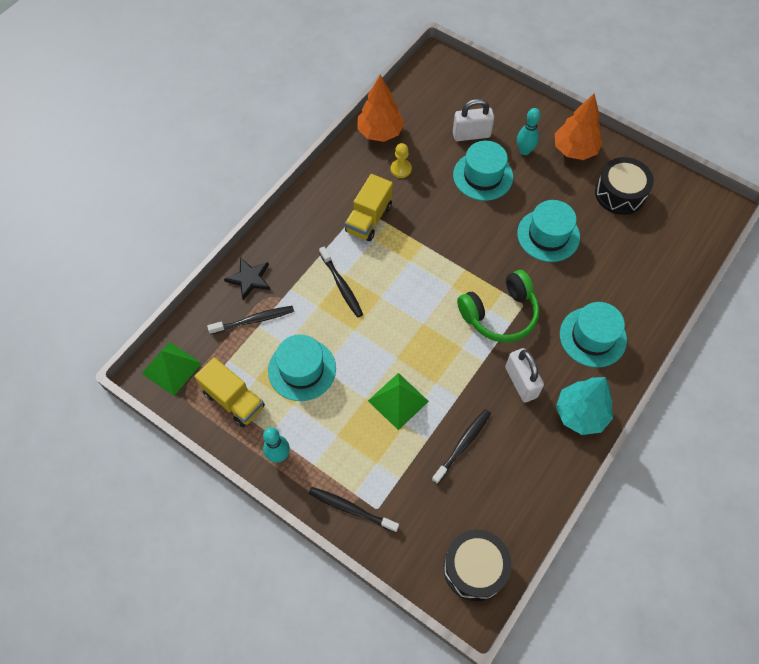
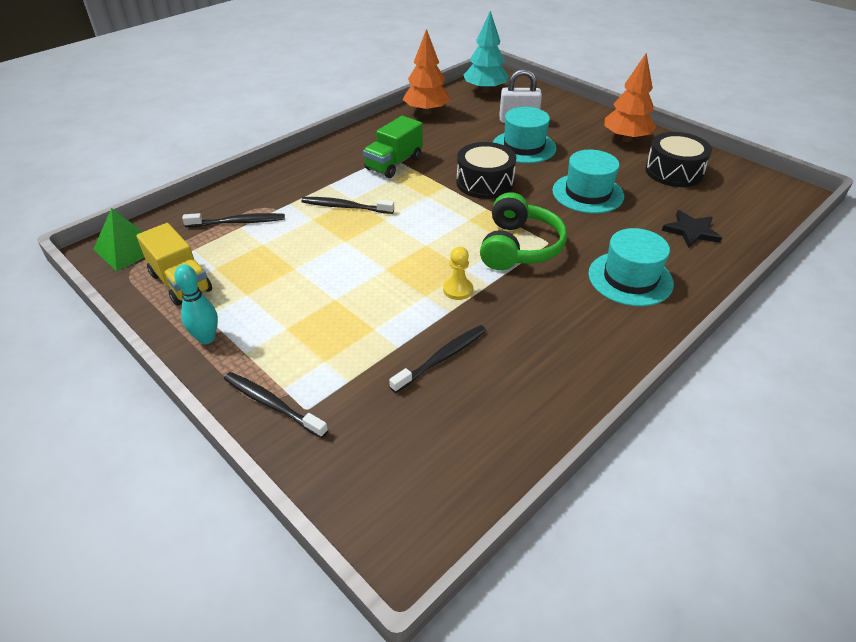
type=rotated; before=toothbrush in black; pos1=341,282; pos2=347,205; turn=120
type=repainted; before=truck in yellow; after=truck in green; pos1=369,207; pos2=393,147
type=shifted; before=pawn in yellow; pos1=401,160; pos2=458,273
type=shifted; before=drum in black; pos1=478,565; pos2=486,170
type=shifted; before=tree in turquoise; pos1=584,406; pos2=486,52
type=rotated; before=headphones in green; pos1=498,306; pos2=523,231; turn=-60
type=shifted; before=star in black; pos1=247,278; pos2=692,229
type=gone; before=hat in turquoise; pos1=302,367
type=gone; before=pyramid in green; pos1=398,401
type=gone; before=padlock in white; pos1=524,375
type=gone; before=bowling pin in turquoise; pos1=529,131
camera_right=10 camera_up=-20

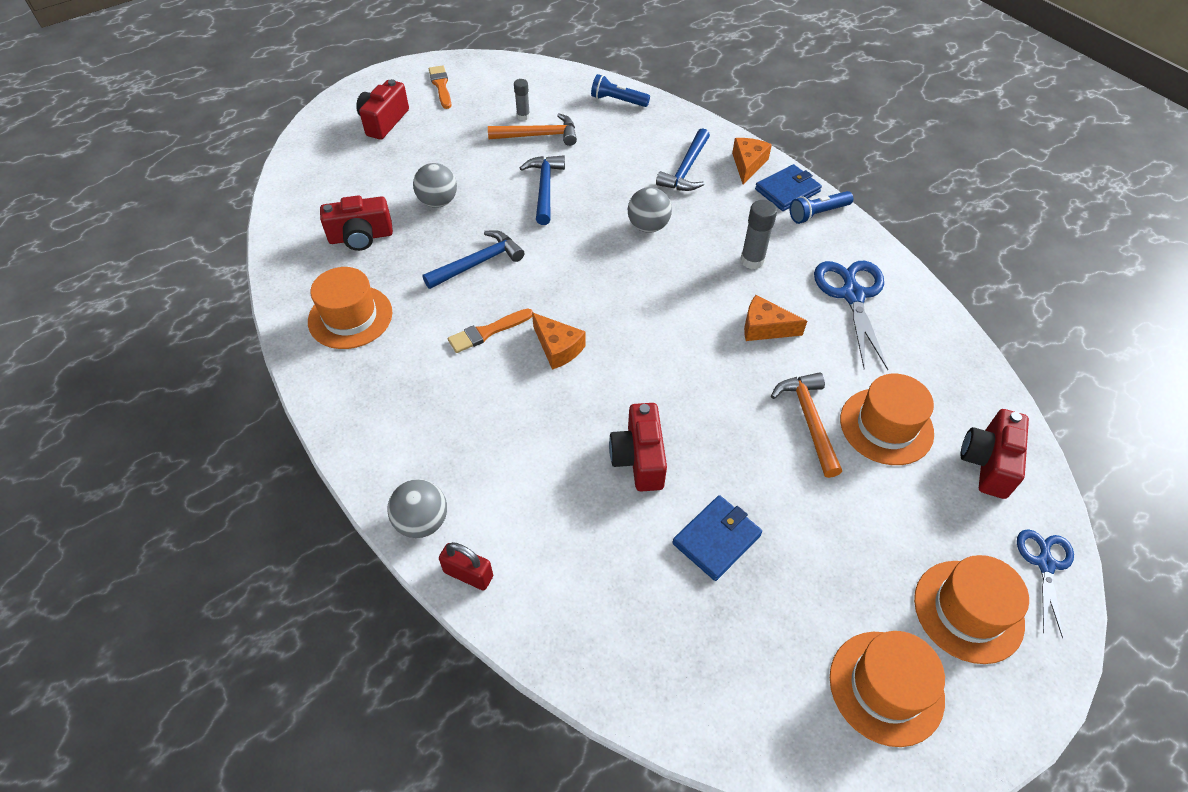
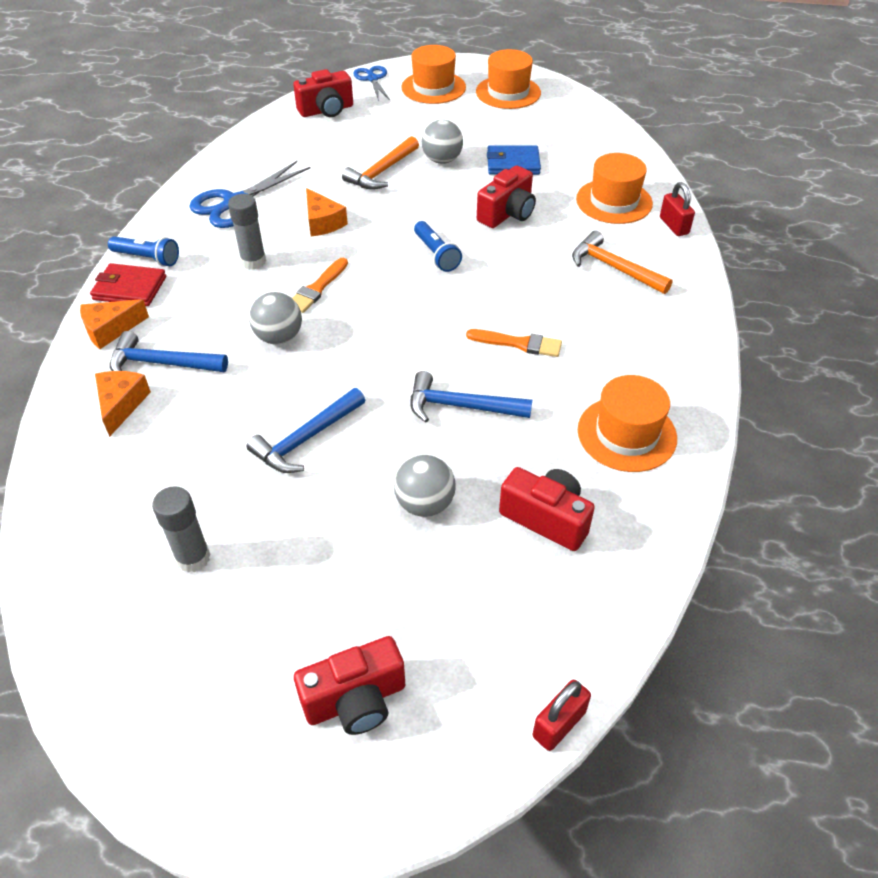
type=repainted; before=wallet in blue; after=wallet in red; pos1=788,187; pos2=128,284
type=shifted; before=cheese in orange; pos1=559,341; pos2=123,404
type=rotated; before=hammer in blue; pos1=683,159; pos2=169,351; turn=-150
type=scaled; before=glue stick in grey; pos1=522,100; pos2=181,529; scale=1.54
type=shifted; before=brush in orange; pos1=440,87; pos2=320,285
type=rotated; before=scissors in blue; pos1=1045,583; pos2=371,83; turn=105
type=shifted; before=flashlight in blue; pos1=620,90; pos2=438,246
type=shifted; before=ball in grey; pos1=417,508; pos2=442,142
type=new; after=padlock in red; pos2=562,715
type=shifted; before=hammer in orange; pos1=532,129; pos2=622,262
type=shifted; before=hat in orange; pos1=887,419; pos2=614,188
camera_right=-135 camera_up=-5

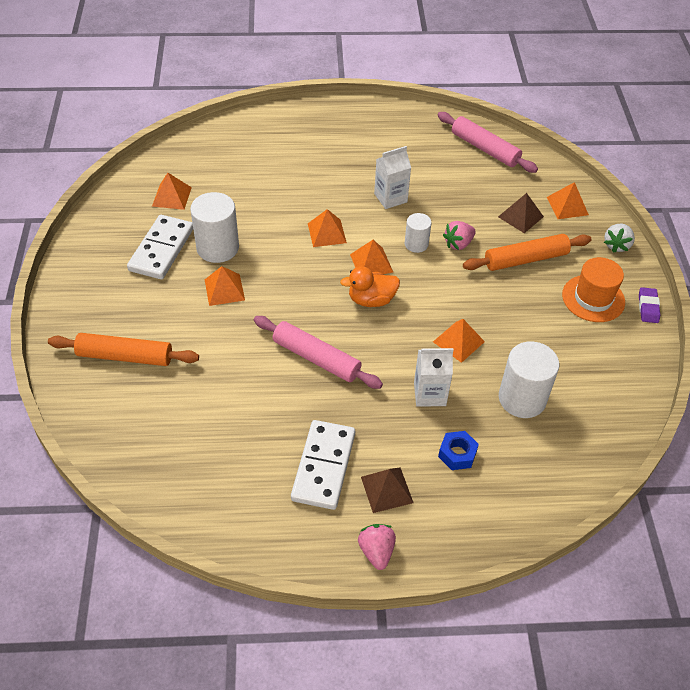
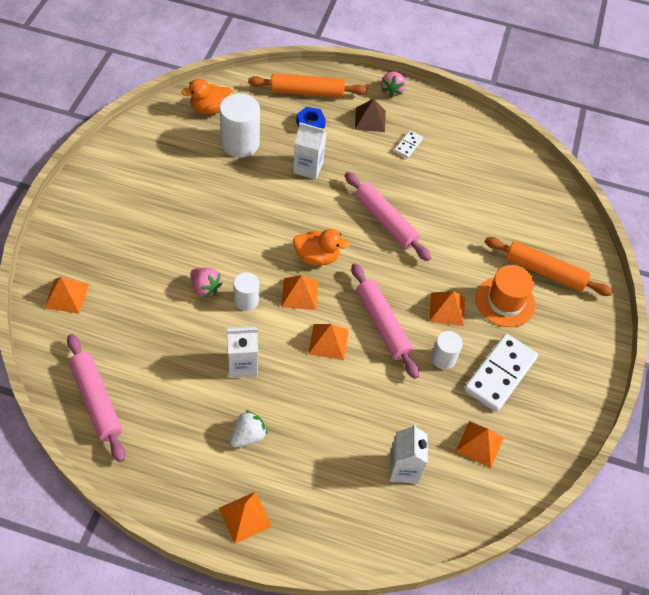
type=new; after=duck in orange; pos2=207,96
type=rotated; before=strawberry in pink; pos1=459,235; pos2=206,282; turn=60
type=shifted; before=pyramid in orange; pos1=459,341; pos2=245,518
type=shifted; before=strawberry in white; pos1=619,238; pos2=248,429
type=shifted; before=rolling pin in orange; pos1=527,252; pos2=307,85
type=new; after=rolling pin in pink; pos2=385,321
type=new; after=carton in white; pos2=408,454
type=scaled; before=domino in white; pos1=323,465; pos2=408,144; scale=0.48
type=scaled; before=cylinder in white; pos1=214,227; pos2=447,350; scale=0.57
type=shifted; before=hat in orange; pos1=593,289; pos2=505,296
type=gone; before=pyramid in brown; pos1=521,213
type=gone; before=eraser in purple; pos1=649,305
camera_right=-165 camera_up=5

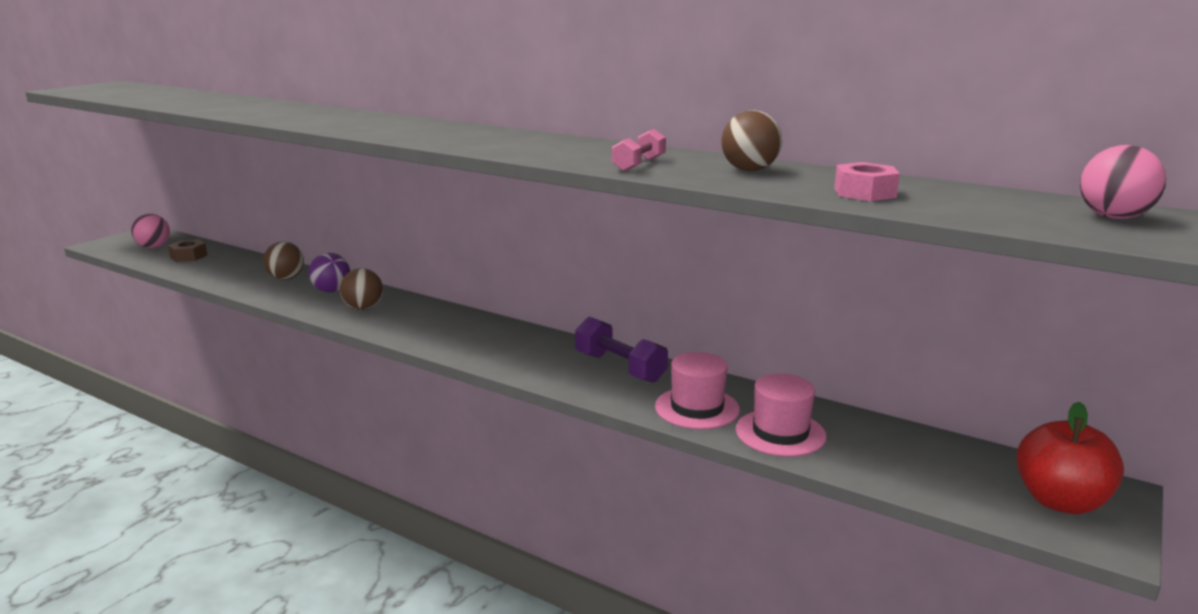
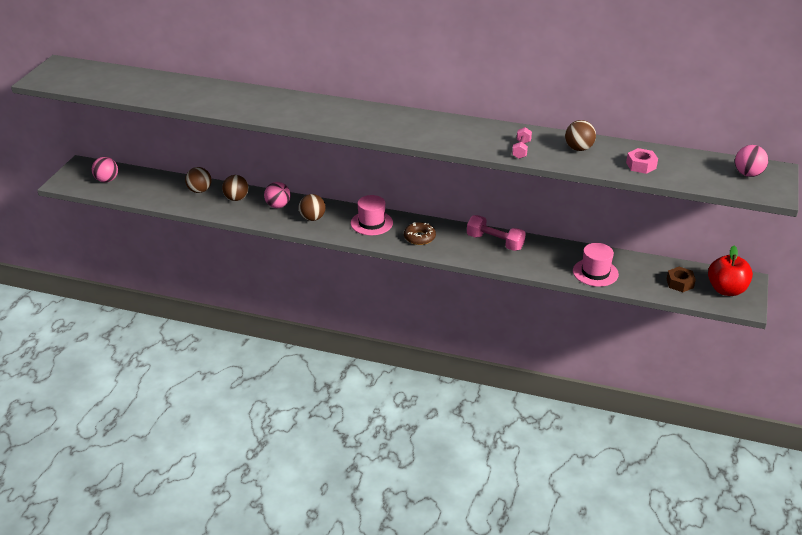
type=new; after=ball in brown; pos2=198,180
type=repainted; before=ball in purple; after=ball in pink; pos1=329,272; pos2=277,195
type=shifted; before=hat in pink; pos1=697,390; pos2=372,215
type=new; after=donut in brown; pos2=420,233
type=repainted; before=dumbbell in purple; after=dumbbell in pink; pos1=621,350; pos2=496,233
type=shifted; before=nut in brown; pos1=187,250; pos2=681,279
camera_right=-15 camera_up=15

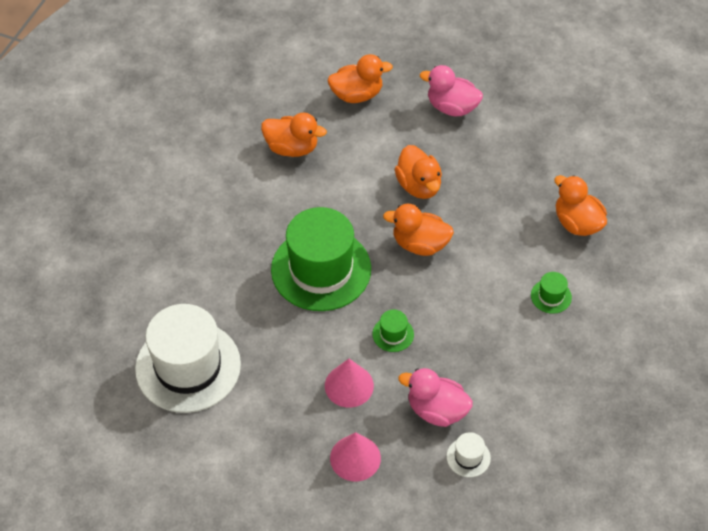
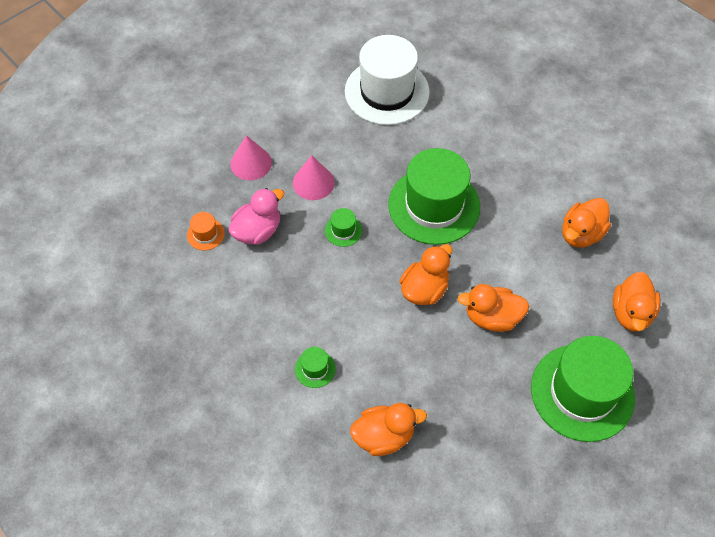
type=repainted; before=hat in white; after=hat in orange; pos1=468,454; pos2=206,231
type=swapped; before=duck in pink; after=hat in green; pos1=451,90; pos2=583,389
camera_right=115 camera_up=5

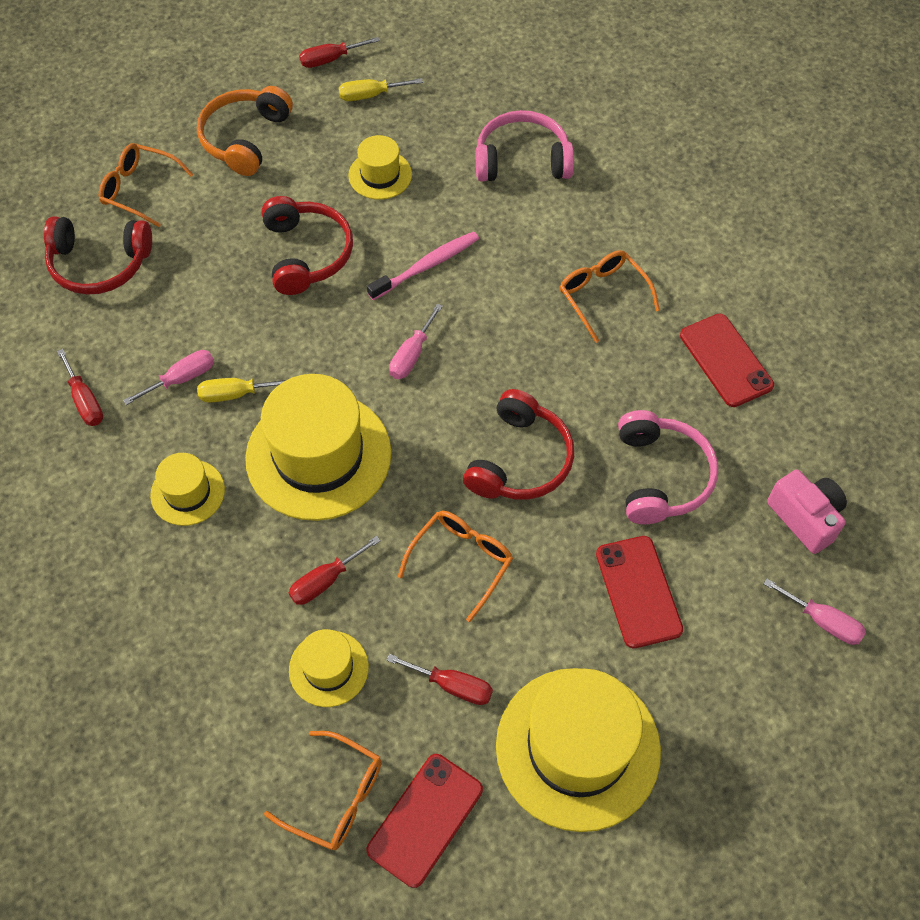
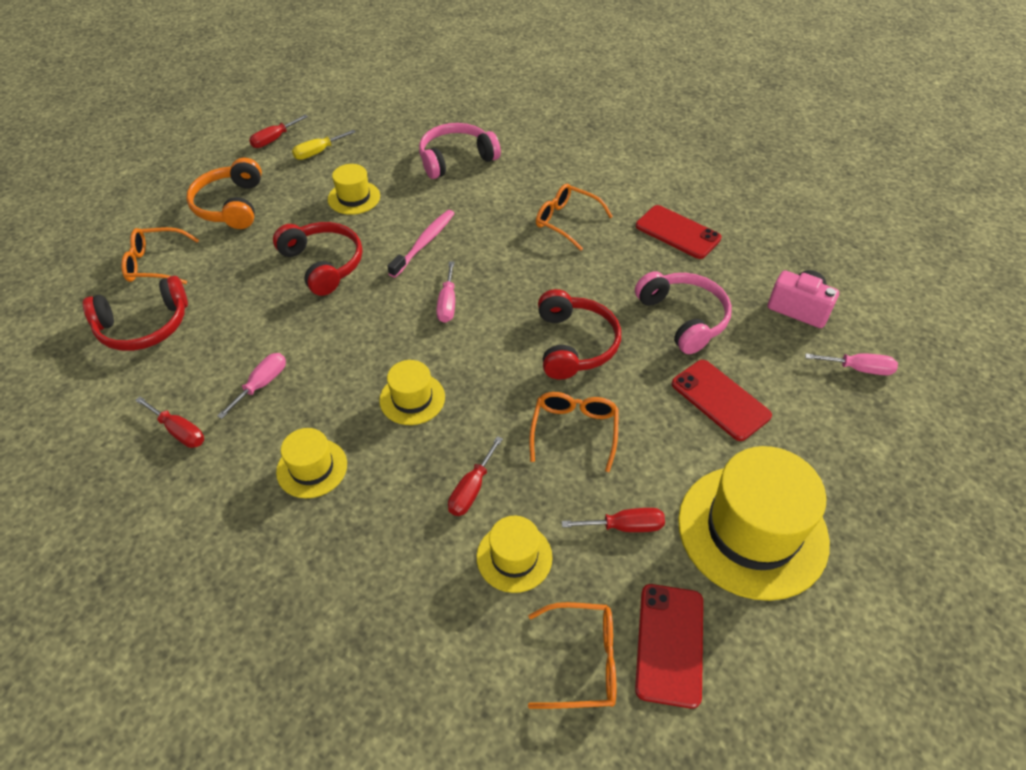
type=scaled; before=hat in yellow; pos1=318,447; pos2=412,392; scale=0.5
type=gone; before=screwdriver in yellow; pos1=242,390
camera_right=-25 camera_up=-10

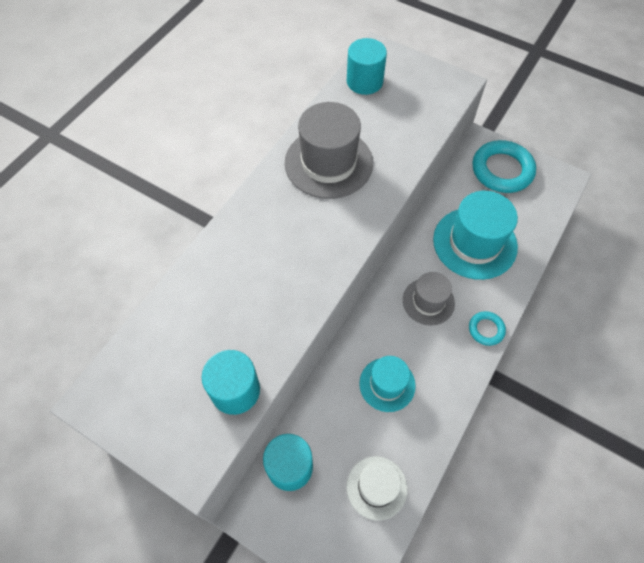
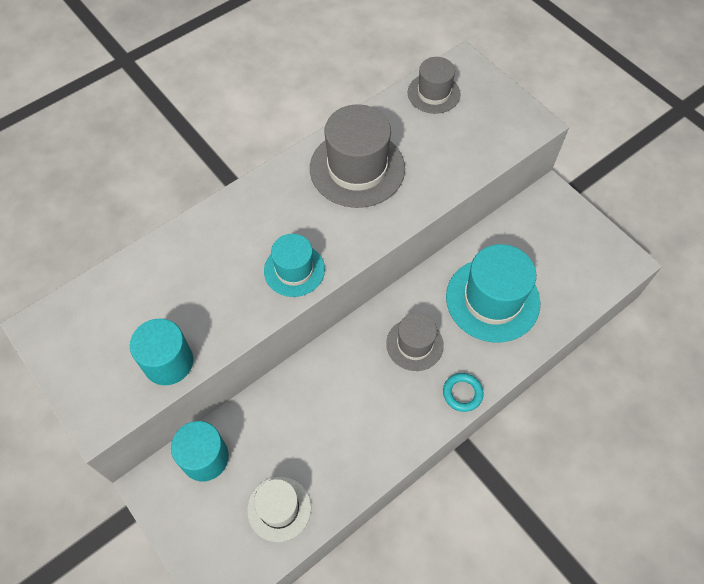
type=shifted; before=hat in turquoise; pos1=387,384; pos2=294,265
type=swapped; before=cylinder in turquoise; after=hat in grey; pos1=367,66; pos2=434,85
type=gone; before=ring in turquoise; pos1=504,166
camera_right=20 camera_up=0

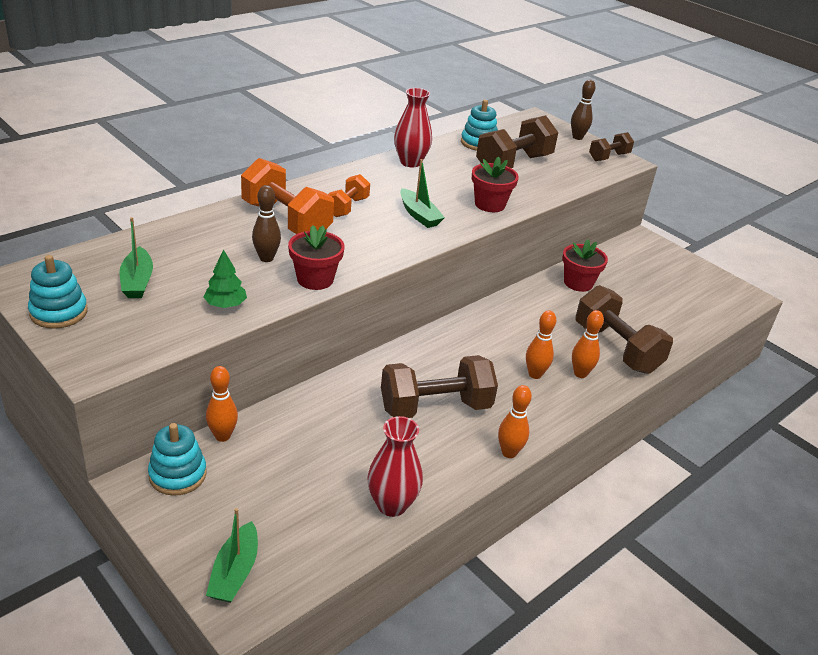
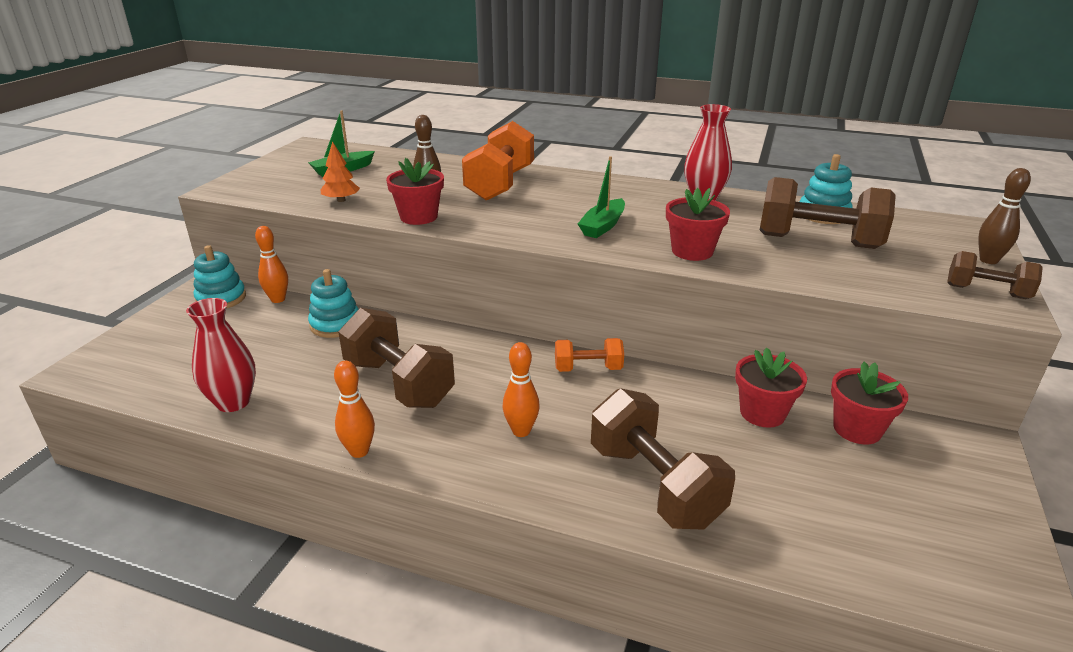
type=shifted; before=stacking toy in turquoise; pos1=57,292; pos2=333,303
type=repainted; before=tree in green; after=tree in orange; pos1=225,279; pos2=340,171
type=shifted; before=dumbbell in orange; pos1=349,195; pos2=589,355
type=rotated; before=dumbbell in brown; pos1=624,329; pos2=663,459; turn=-60
type=new; after=flower pot in red; pos2=869,403
type=gone; before=boat in green; pos1=232,555
type=gone; before=bowling pin in orange; pos1=588,344
camera_right=65 camera_up=-5

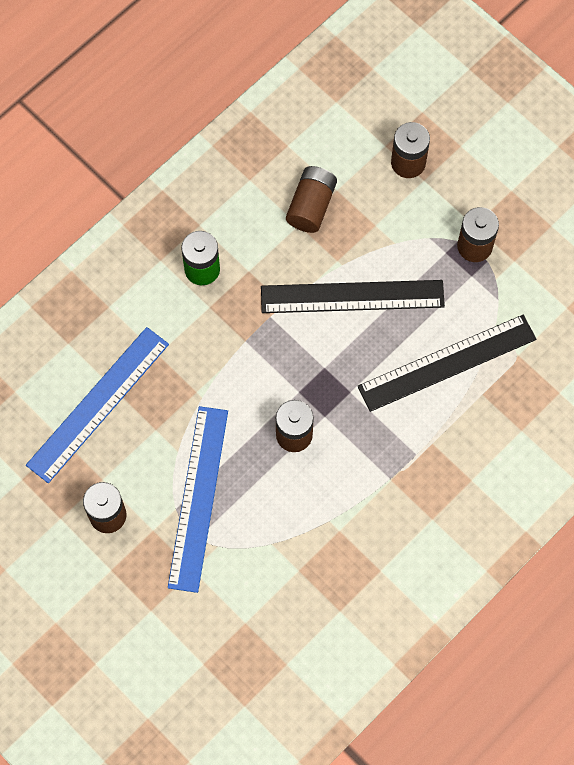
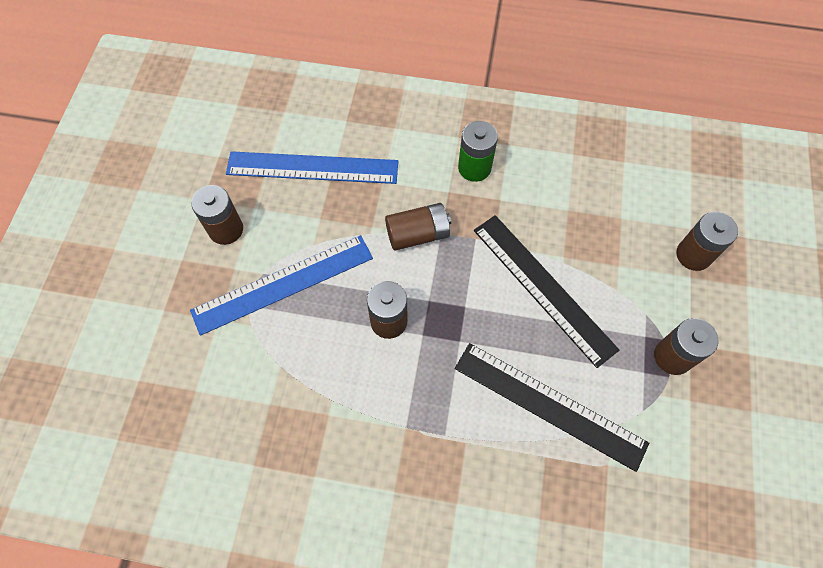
type=shifted; before=battery in brown; pos1=311,199; pos2=418,227
camera_right=55 camera_up=-5

